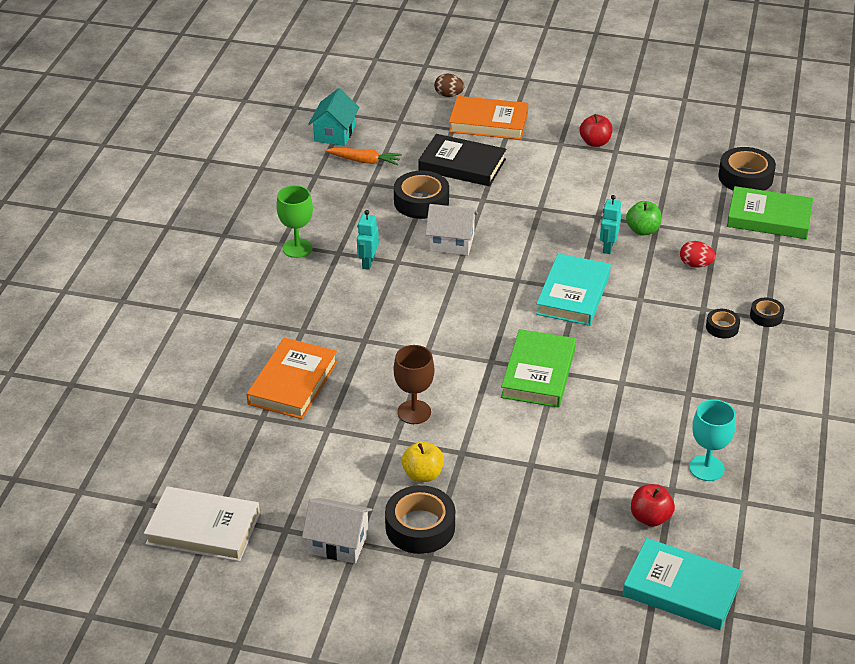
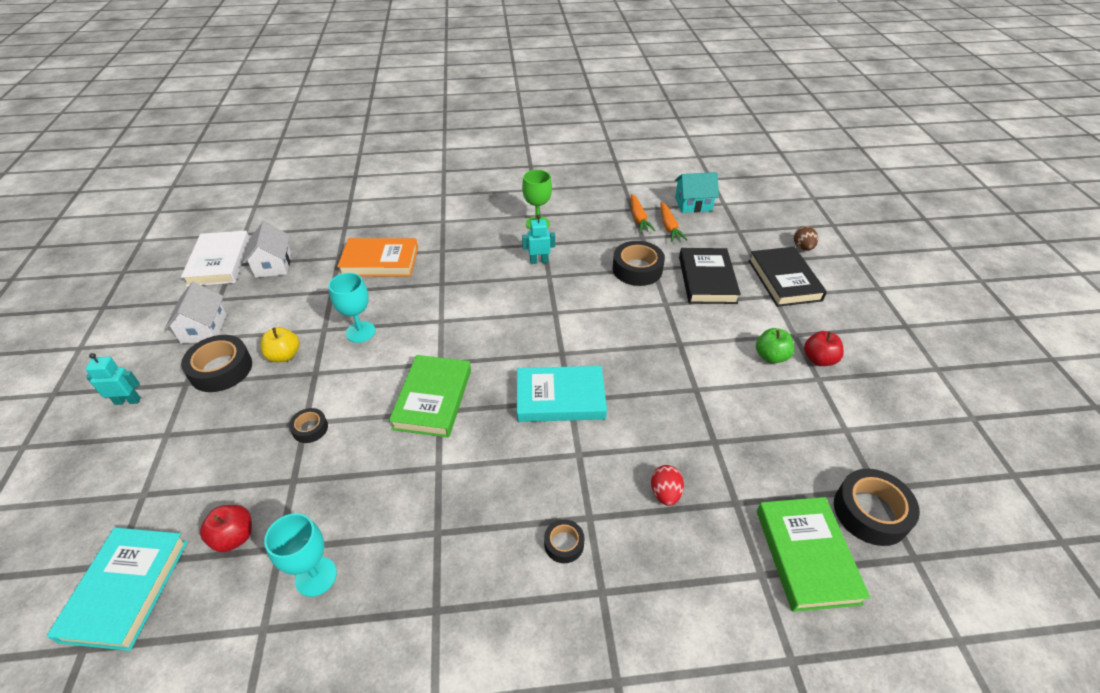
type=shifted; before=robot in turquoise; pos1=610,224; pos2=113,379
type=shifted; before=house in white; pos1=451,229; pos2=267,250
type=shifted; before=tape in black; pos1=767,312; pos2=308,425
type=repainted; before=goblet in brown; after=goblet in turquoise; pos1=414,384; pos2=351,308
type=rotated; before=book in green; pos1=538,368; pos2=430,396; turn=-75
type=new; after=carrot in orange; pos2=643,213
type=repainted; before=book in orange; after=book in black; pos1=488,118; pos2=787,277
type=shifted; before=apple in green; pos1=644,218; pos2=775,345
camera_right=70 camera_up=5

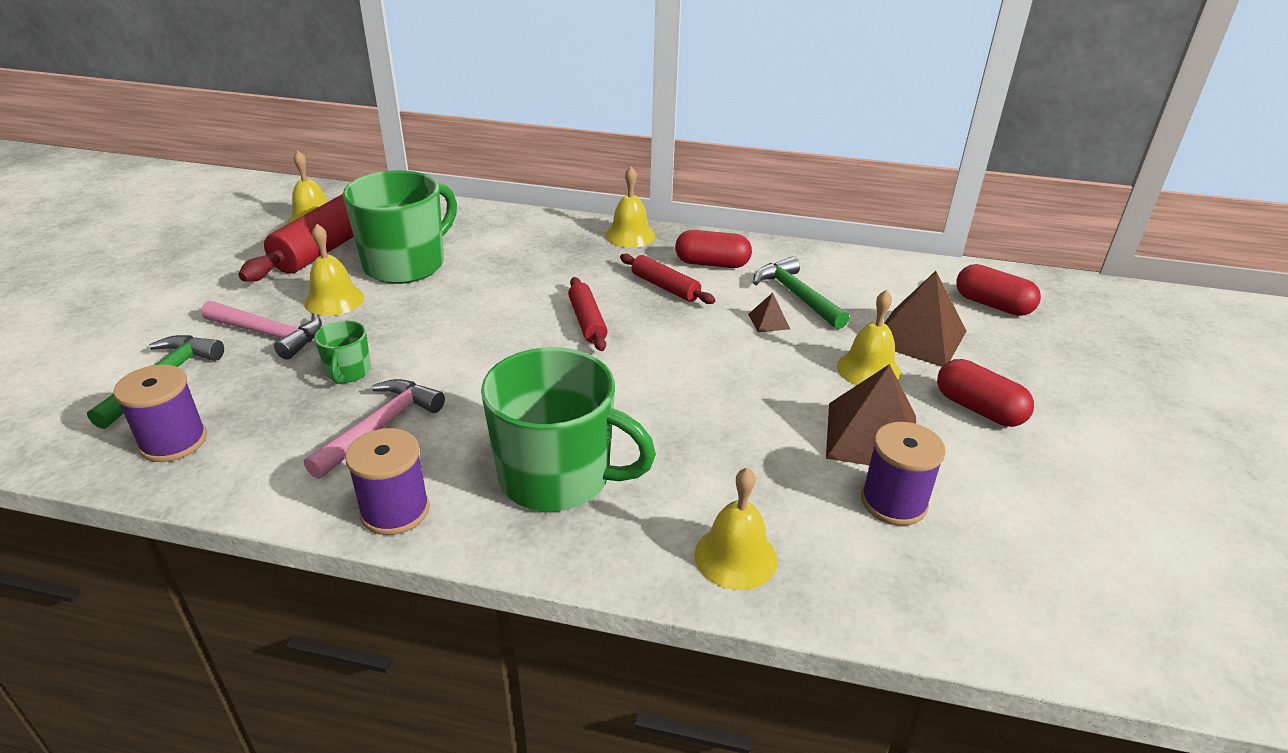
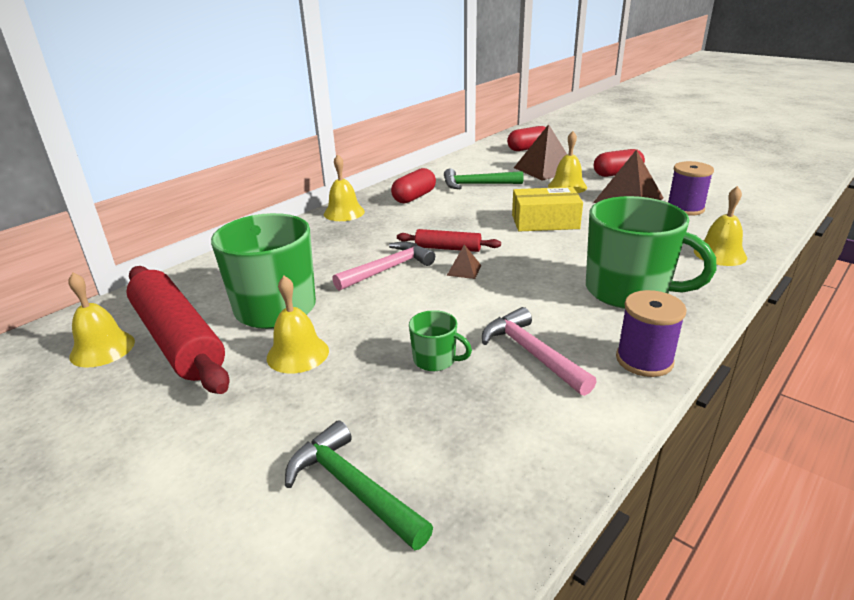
type=shifted; before=hammer in pink; pos1=261,330; pos2=383,266
type=shifted; before=pyramid in brown; pos1=769,312; pos2=464,262
type=new; after=box in yellow; pos2=547,209
type=rotated; before=mug in green; pos1=568,429; pos2=651,252; turn=75
type=gone; before=spool in purple; pos1=160,413
type=gone; before=rolling pin in red; pos1=667,279
camera_right=-60 camera_up=-5

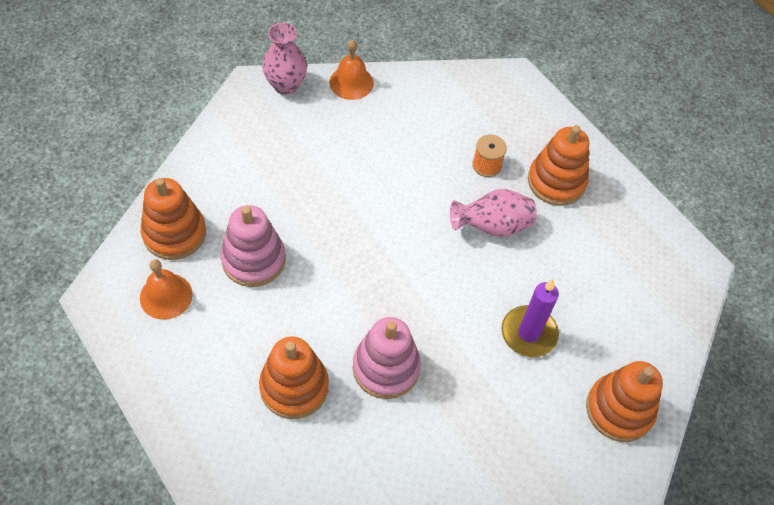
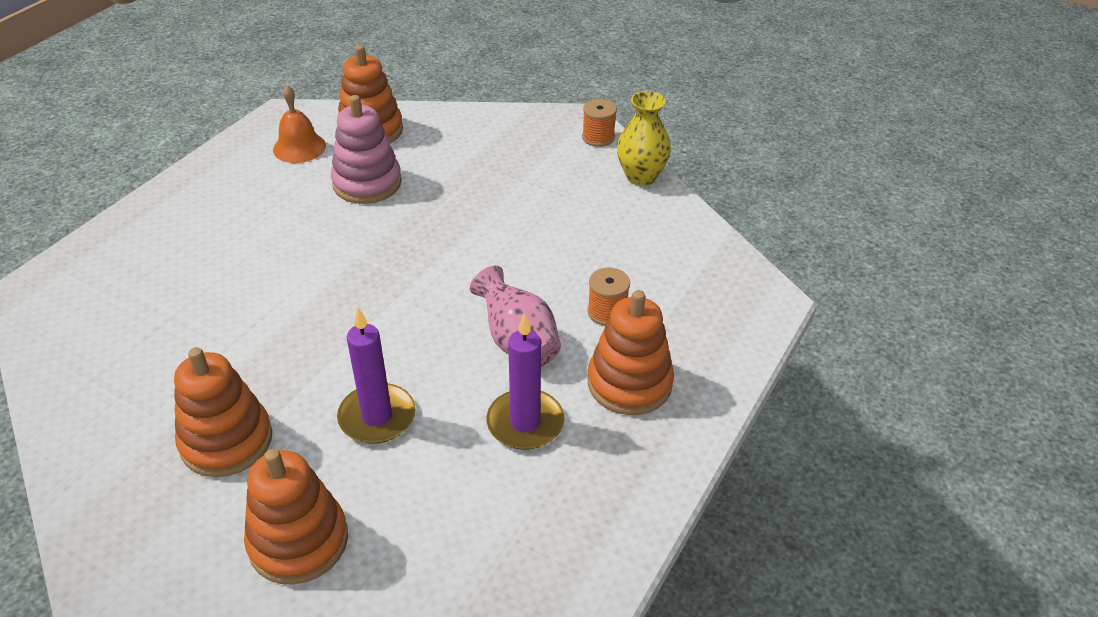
type=shifted; before=stacking toy in orange; pos1=294,377; pos2=223,412
type=new; after=candle in purple; pos2=525,381
type=swapped; before=vase in pink; after=spool in orange; pos1=284,58; pos2=599,123
type=swapped; before=bell in orange; after=vase in yellow; pos1=351,70; pos2=644,138
type=gone; before=stacking toy in pink; pos1=387,358
camera_right=70 camera_up=-15

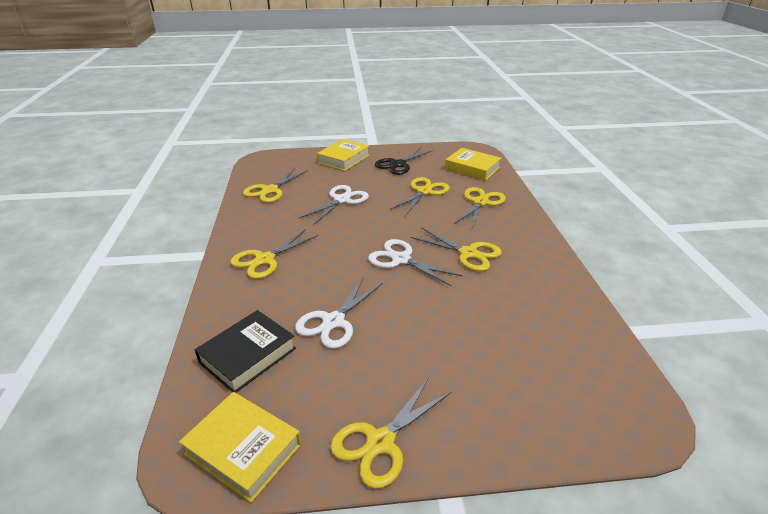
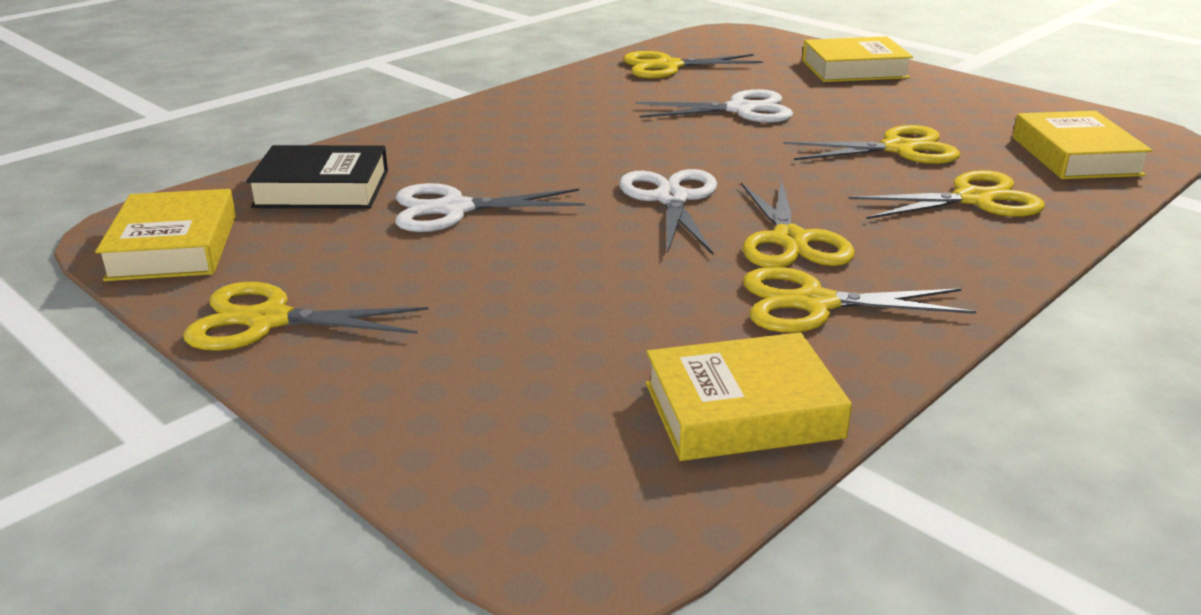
type=new; after=book in yellow; pos2=749,396
type=shifted; before=scissors in yellow; pos1=274,254; pos2=859,300
type=gone; before=scissors in black; pos1=404,161
camera_right=50 camera_up=-5

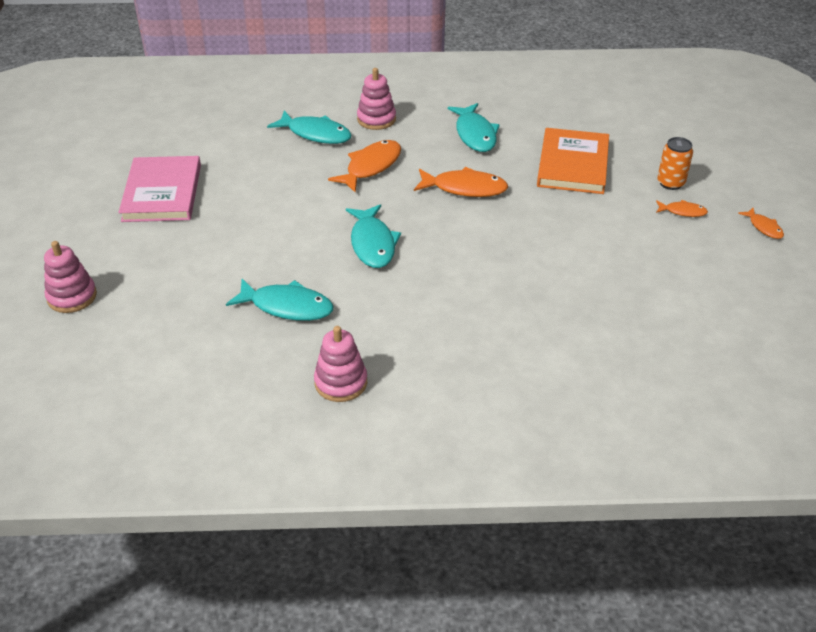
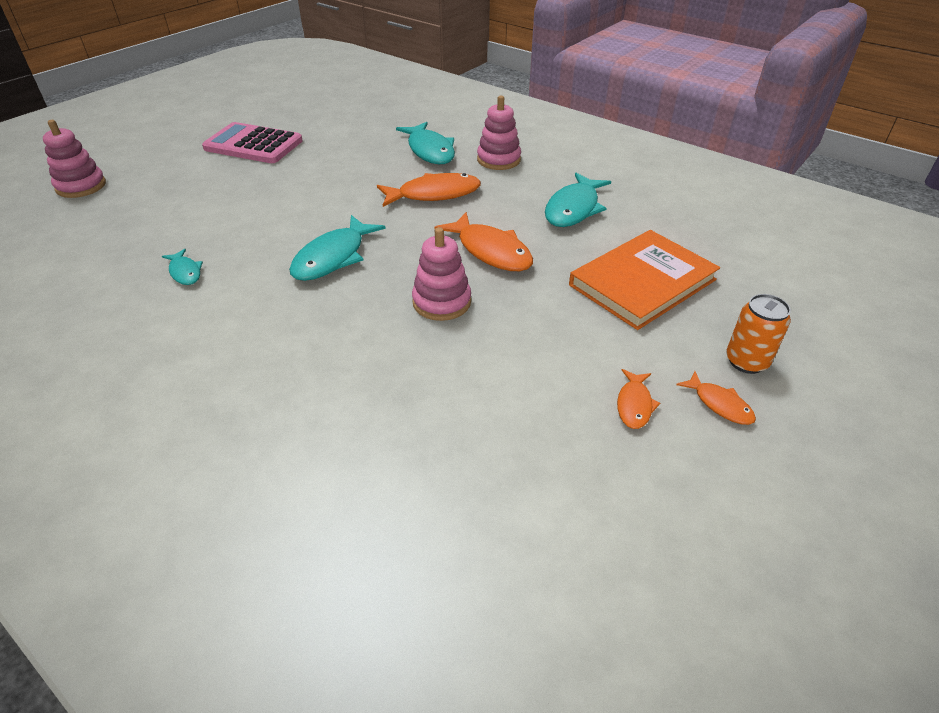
type=scaled; before=fish in turquoise; pos1=280,300; pos2=182,267; scale=0.53
type=swapped; before=book in pink; after=calculator in pink; pos1=160,189; pos2=252,142
type=shifted; before=stacking toy in pink; pos1=340,364; pos2=441,274
type=shifted; before=fish in orange; pos1=761,223; pos2=638,399
camera_right=40 camera_up=0

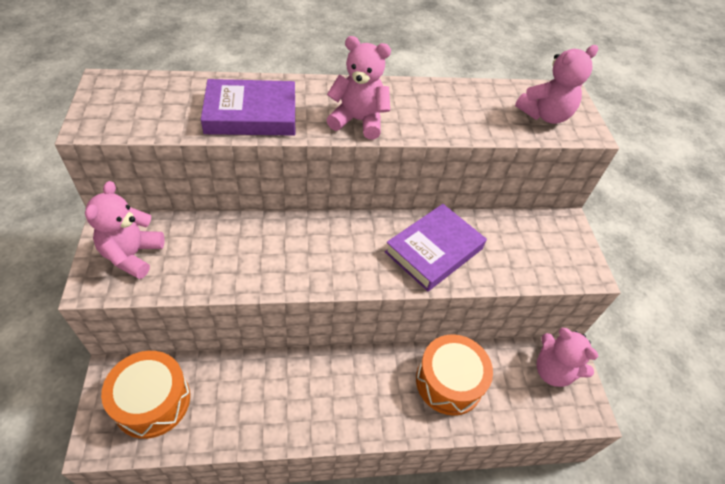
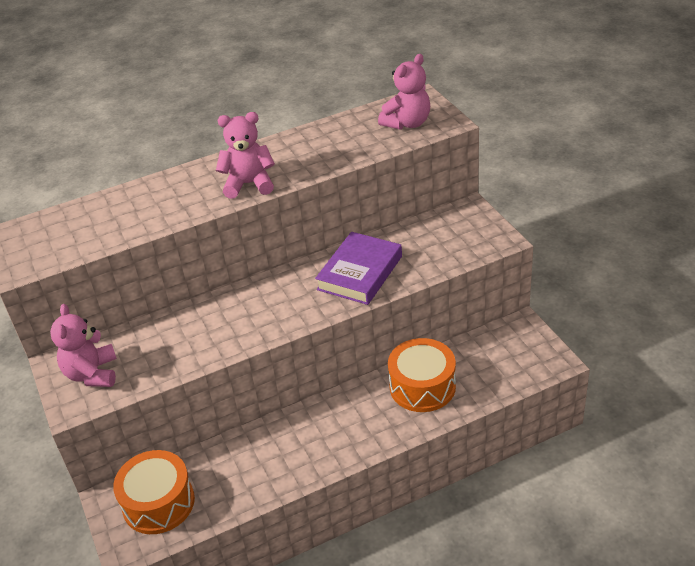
type=gone; before=book in purple; pos1=248,107
type=gone; before=teddy bear in pink; pos1=567,357
camera_right=-10 camera_up=-10

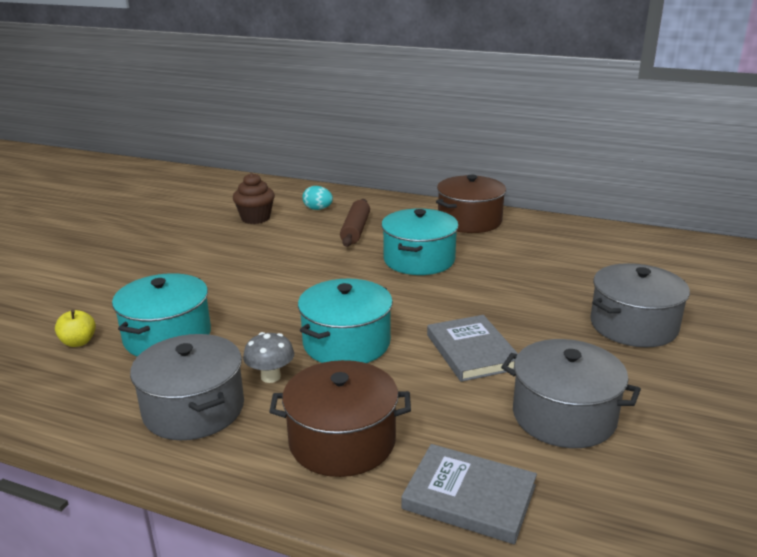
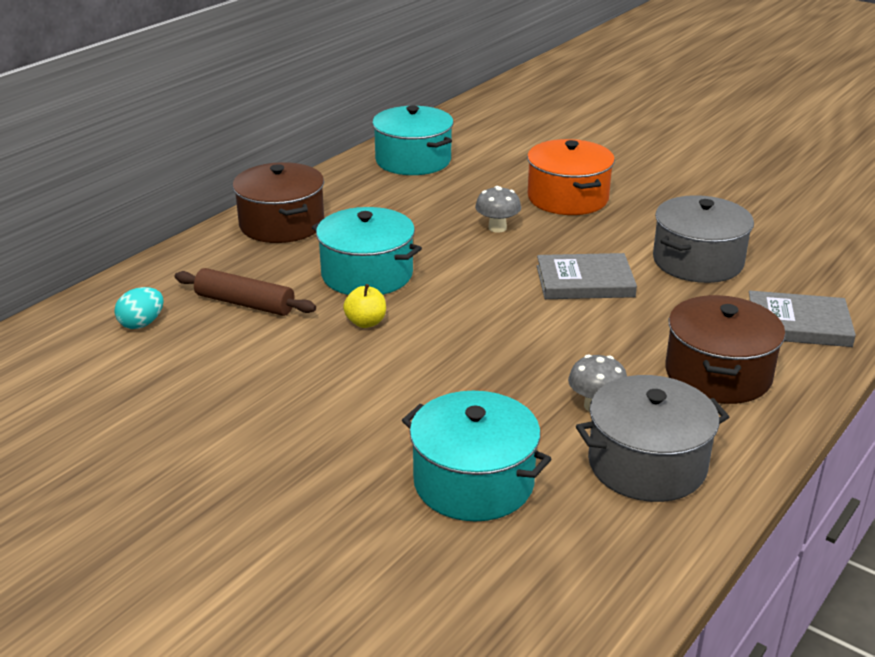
type=shifted; before=apple in yellow; pos1=75,328; pos2=364,306
type=shifted; before=pot in turquoise; pos1=345,321; pos2=412,140
type=new; after=mushroom in grey; pos2=498,209
type=repainted; before=pot in grey; after=pot in orange; pos1=640,305; pos2=571,177
type=rotated; before=book in grey; pos1=469,494; pos2=802,318; turn=60
type=gone; before=cupcake in brown; pos1=254,198
camera_right=-75 camera_up=5

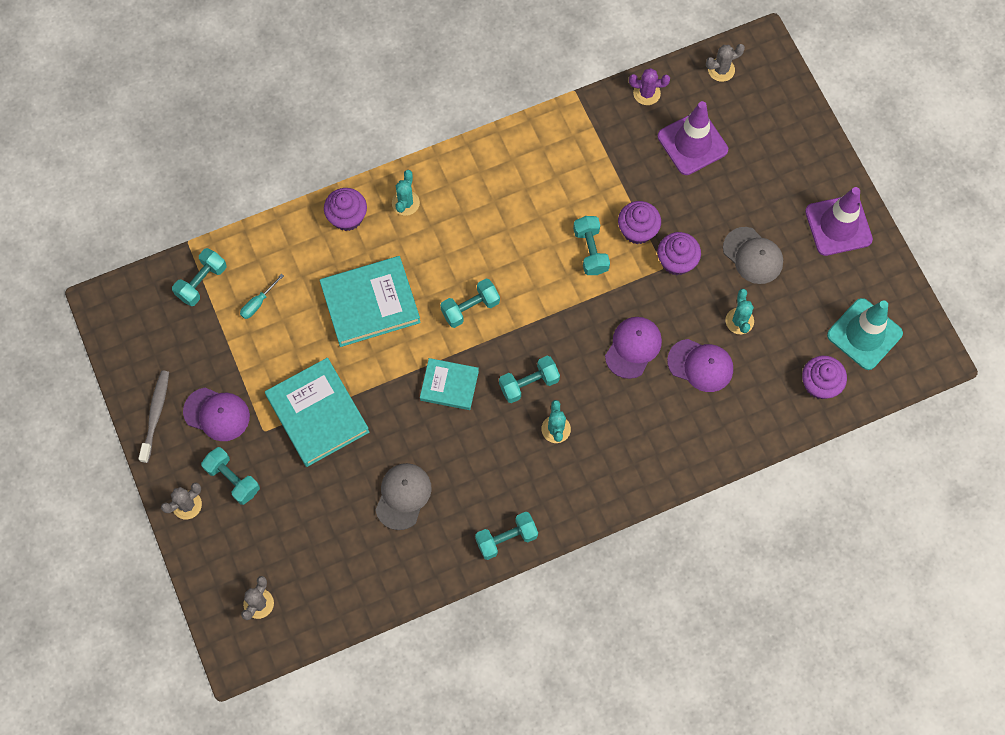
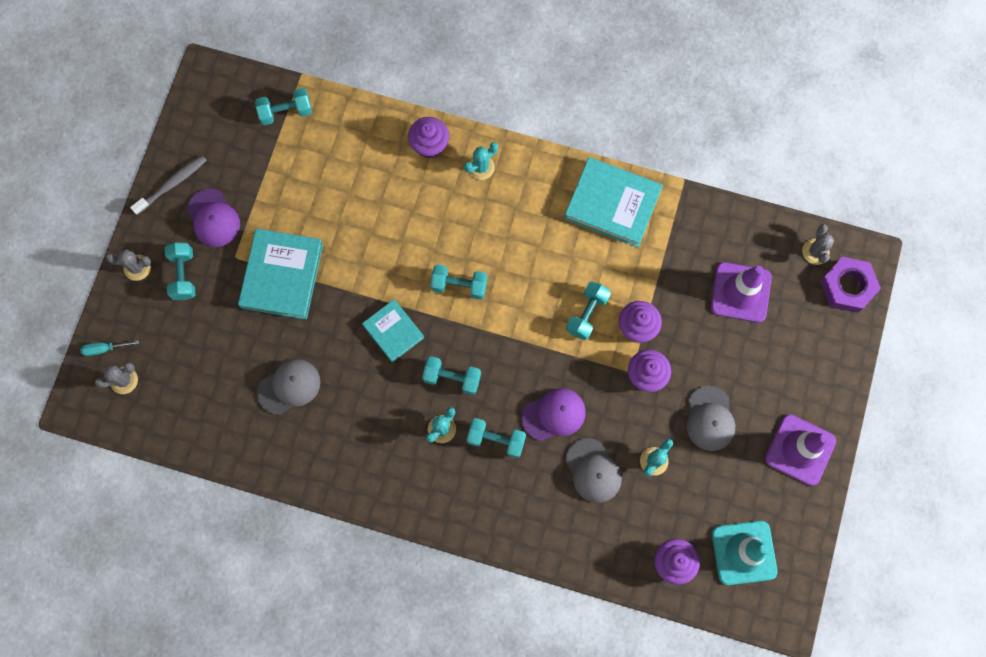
type=shifted; before=screwdriver in turquoise; pos1=262,296; pos2=109,348
type=shifted; before=dumbbell in turquoise; pos1=506,536; pos2=496,438
type=shifted; before=book in turquoise; pos1=370,301; pos2=613,202
type=repainted; before=cap in purple; after=cap in grey; pos1=700,365; pos2=593,470
type=rotated; before=cactus in grey; pos1=725,63; pos2=818,244; turn=75
type=new; after=nut in purple; pos2=850,285
type=gone; before=cactus in purple; pos1=649,86
camera_right=40 camera_up=5

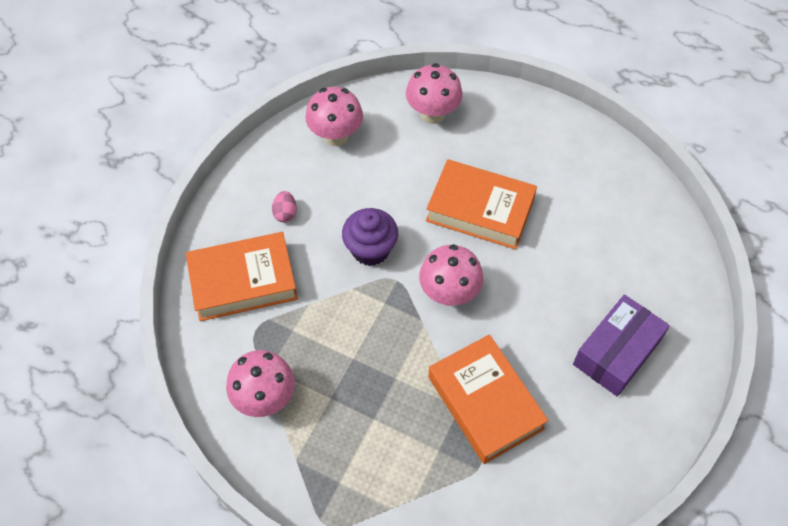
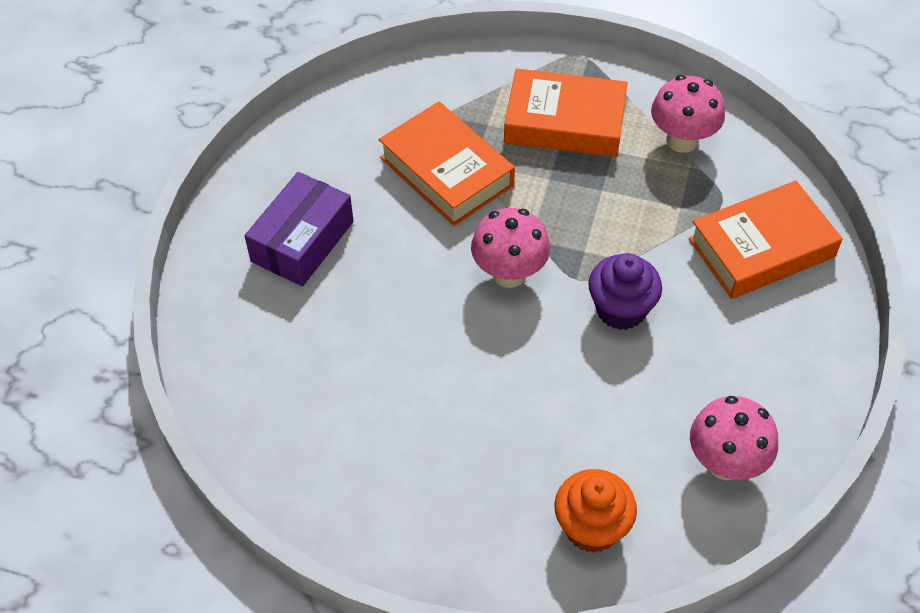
type=shifted; before=book in orange; pos1=481,204; pos2=566,113
type=swapped; before=mushroom in pink; after=cupcake in orange; pos1=434,93; pos2=595,511
type=gone; before=egg in pink; pos1=284,206
camera_right=170 camera_up=-5

